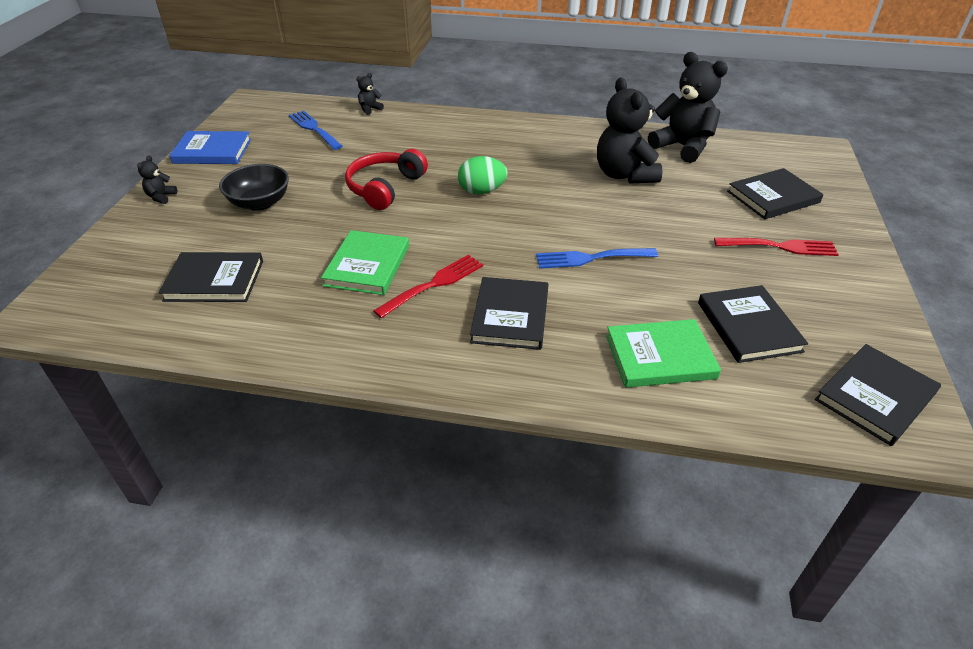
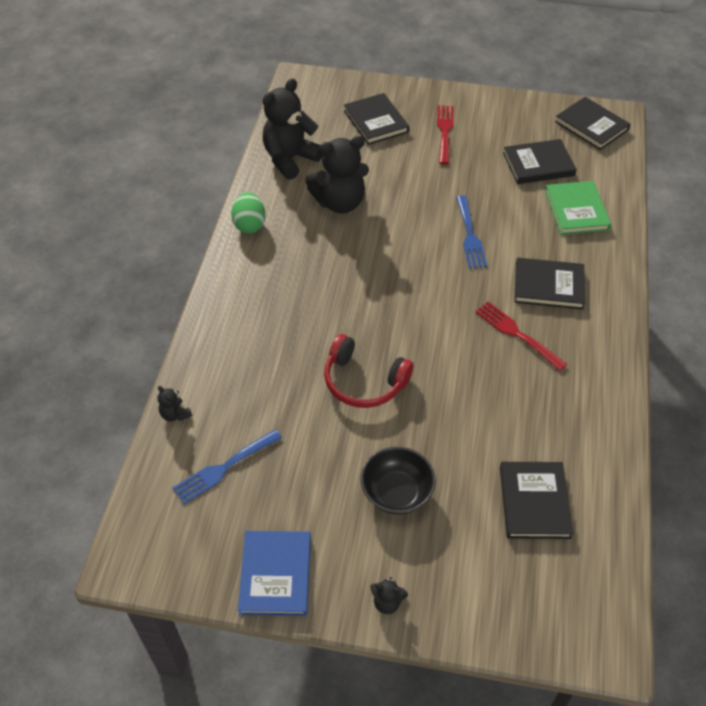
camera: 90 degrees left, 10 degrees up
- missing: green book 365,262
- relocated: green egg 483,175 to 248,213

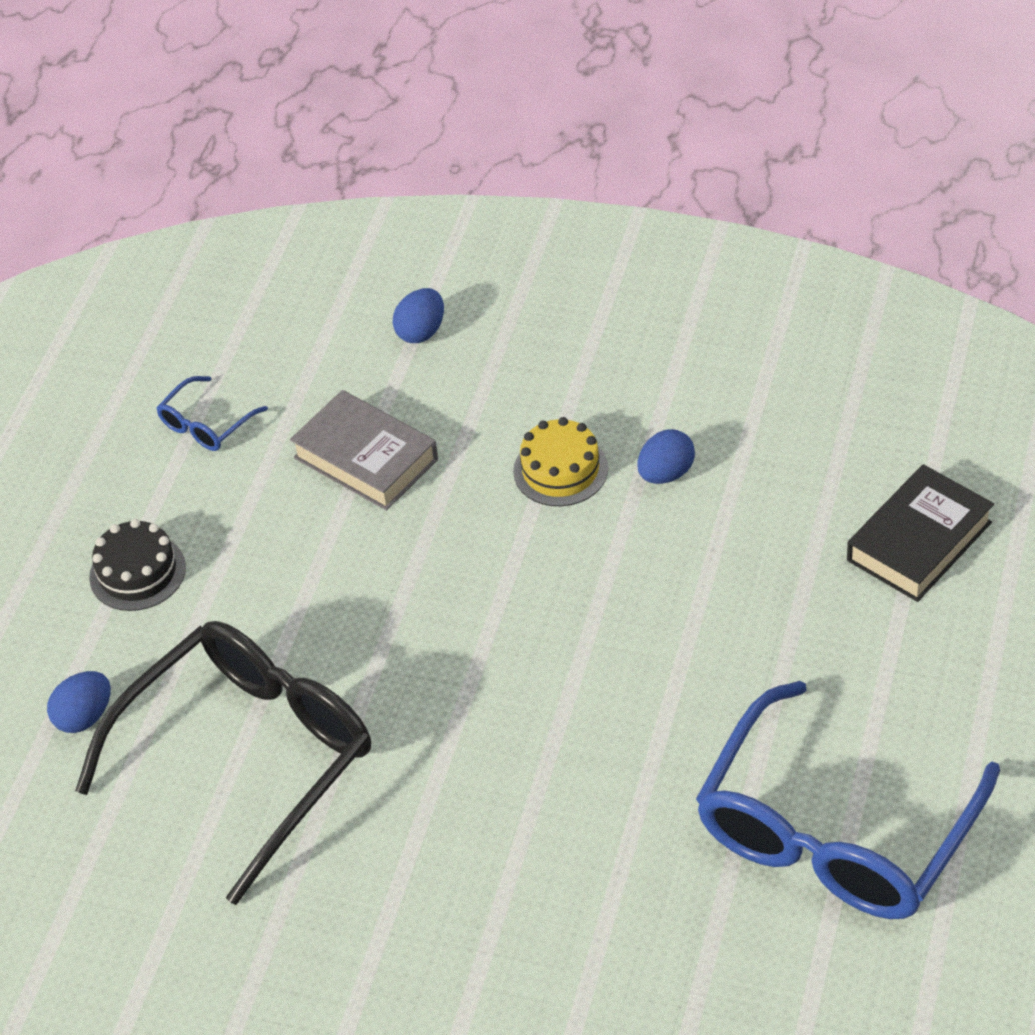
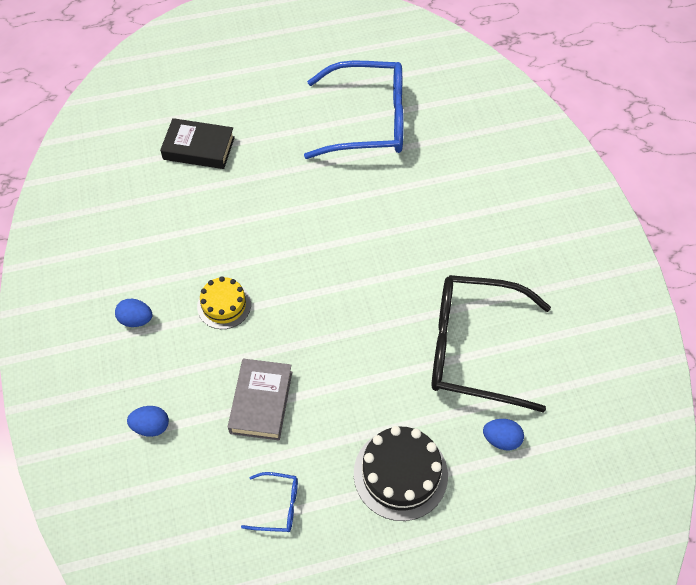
camera: 125 degrees left, 10 degrees up
- relocated: blue egg 666,456 to 134,313
- size: black cake 137,565 = 401,473 x1.57

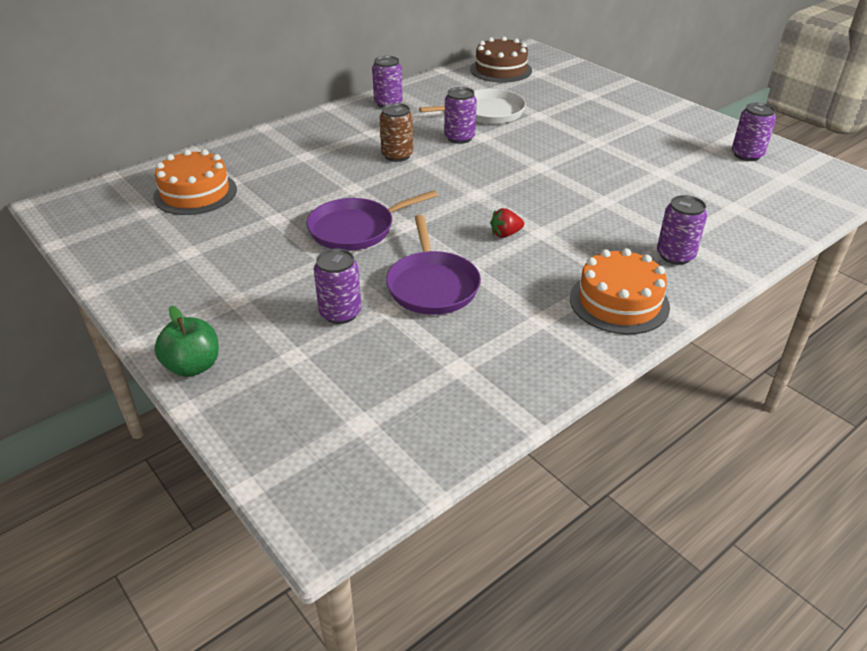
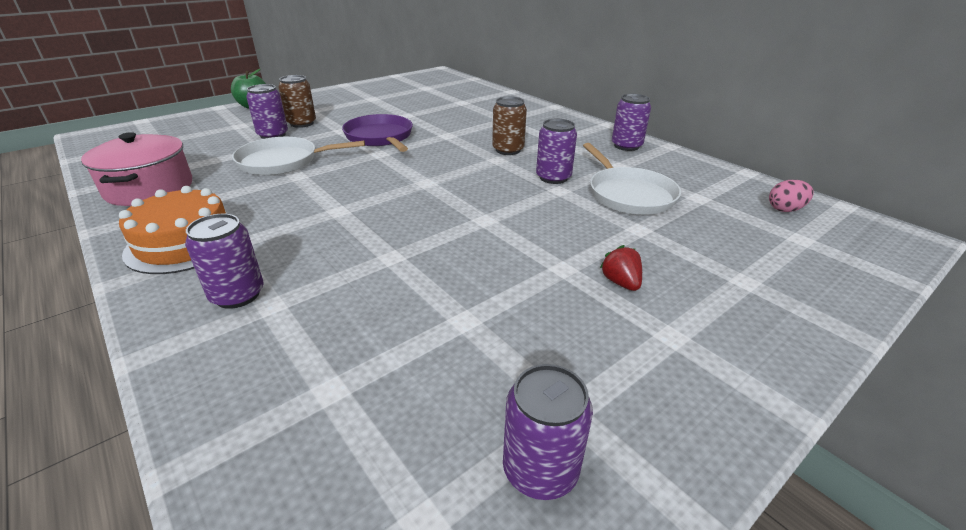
camera: 90 degrees right, 5 degrees down
- missing: orange cake 195,182
- appeared: pink pot 136,169
- appeared: brown can 297,101
- relocated: red strawberry 507,223 to 621,268
- exchanged: brown cake 501,59 to pink egg 791,196
- colour: purple pan 433,265 to white pan 298,156

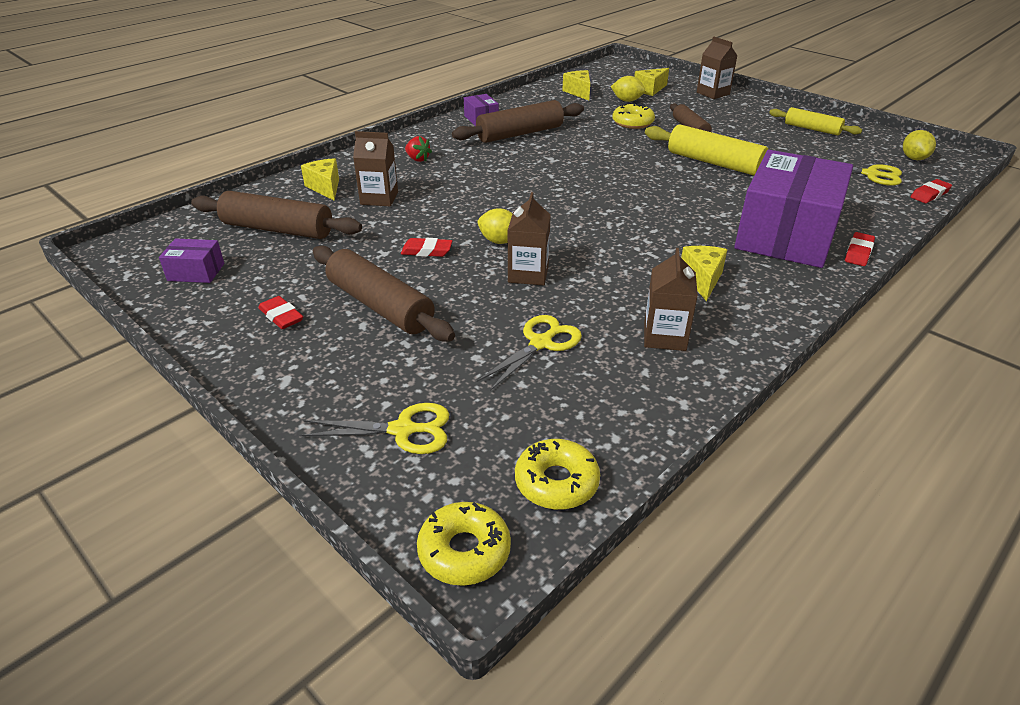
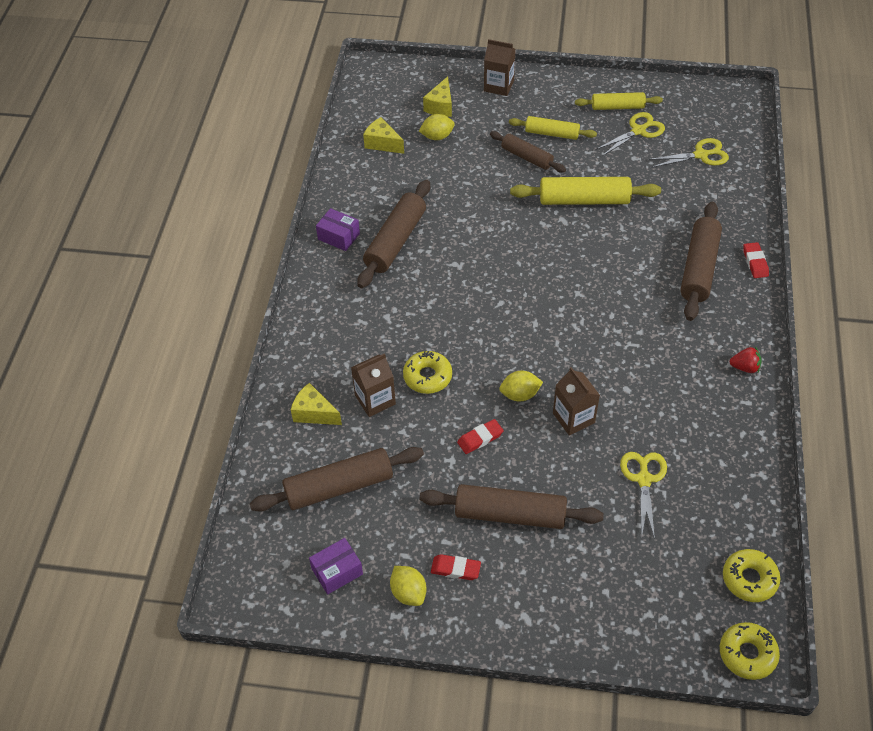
camera: 35 degrees left, 15 degrees up
- missing: brown carton 671,299
- missing: yellow cheese 704,273
- missing: red eraser 931,191
- appeared: yellow rolling pin 553,128
- relocated: yellow scissors 375,428 to 630,134
- relocated: red strawberry 418,149 to 745,360
- relocated: yellow donut 633,116 to 427,372
- relocated: yellow lemon 919,145 to 408,586
- exchanged: purple box 793,209 to brown rolling pin 701,261

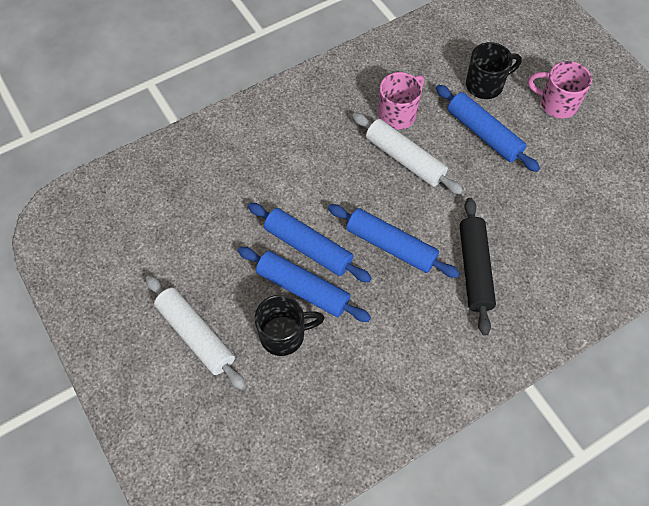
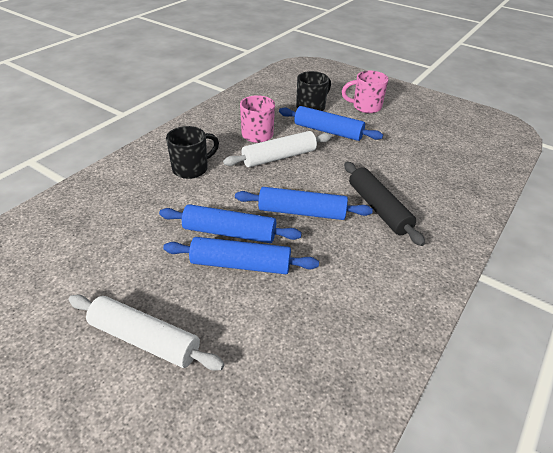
camera: 25 degrees left, 20 degrees down
- relocated: black mug 290,325 to 192,152
- spun: white rolling pin 407,153 = 277,149 45 degrees counterclockwise

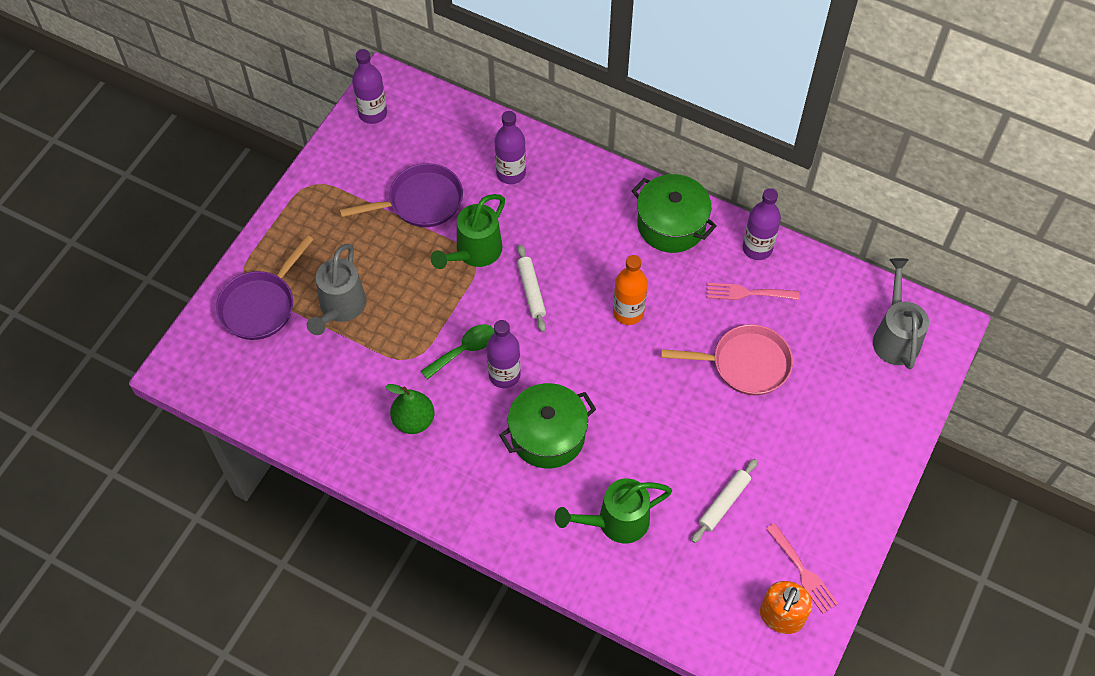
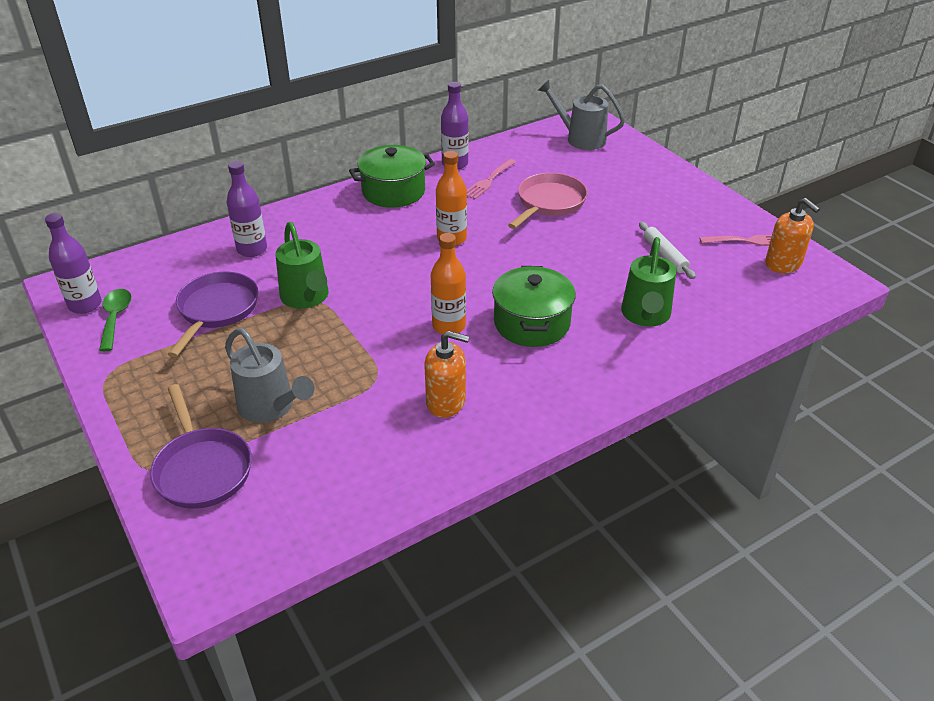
camera: 60 degrees left, 20 degrees down
- missing: white rolling pin 531,288
- relocated: green spoon 458,352 to 115,320
- exchanged: green pear 410,409 to orange soap dispenser 447,374
- colour: purple bottle 503,354 to orange bottle 448,283

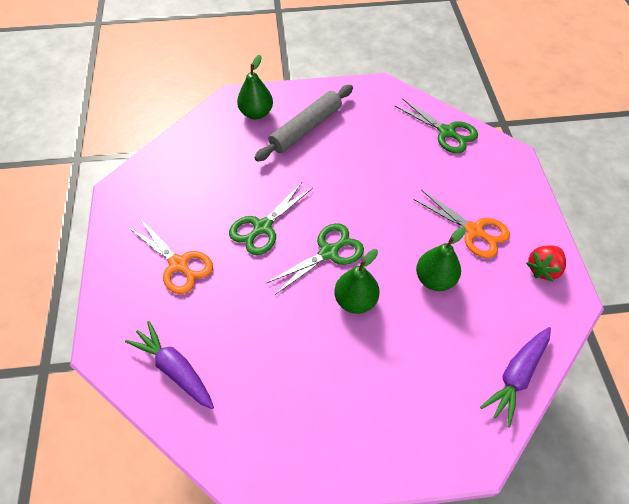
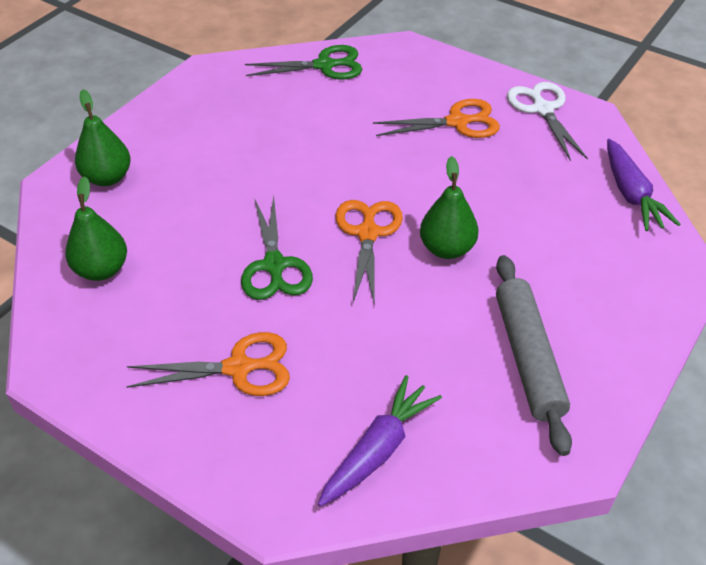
camera: 50 degrees left, 10 degrees down
- relocated: grey rolling pin 303,123 to 534,355
- relocated: green pear 441,259 to 96,228
- exchanged: red strawberry 546,263 to white scissors 547,121
- colour: green scissors 315,259 to orange scissors 369,252
- spun: purple carrot 169,365 = 380,441 135 degrees clockwise

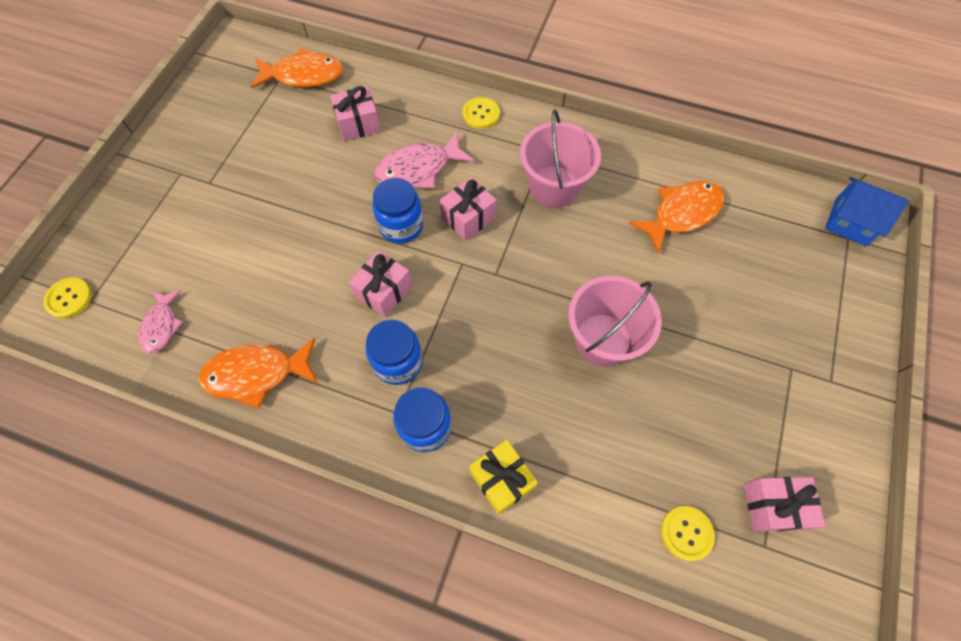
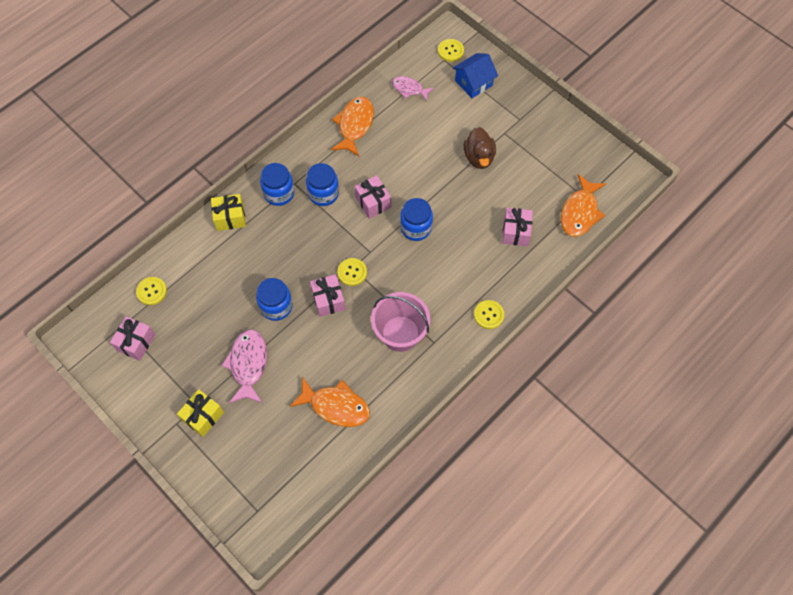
camera: 115 degrees right, 0 degrees up
- appeared: yellow gift 200,413
- appeared: yellow button 352,272
- appeared: brown duck 480,148
- relocated: pink fish 424,160 to 244,366
- relocated: pink gift 468,209 to 327,295
- relocated: blue house 867,211 to 475,75
- exchanged: pink bucket 615,321 to blue jar 274,299
- spun: orange fish 677,217 = 330,402 60 degrees counterclockwise

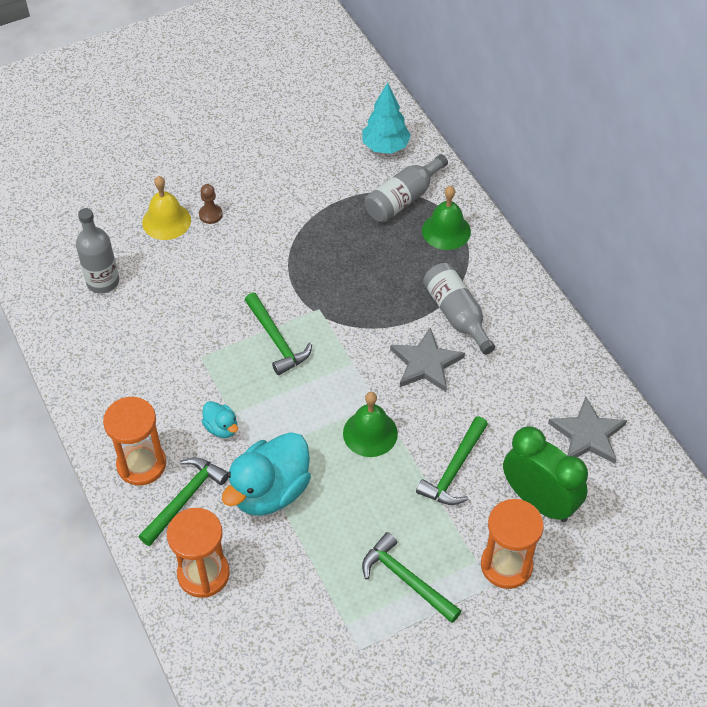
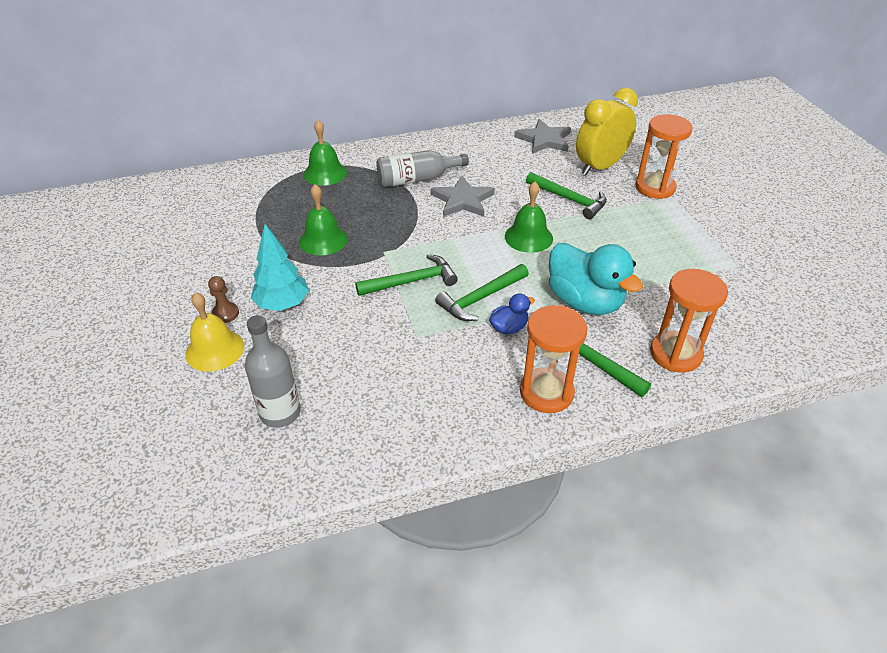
camera: 80 degrees left, 10 degrees down
- missing: grey bottle 406,188
- appeared: green bell 323,220
- relocated: turquoise tree 386,118 to 280,267
- relocated: green hammer 411,577 to 482,292
- colour: turquoise duck 220,419 to blue duck 512,314
- colour: green clock 545,474 to yellow clock 607,131

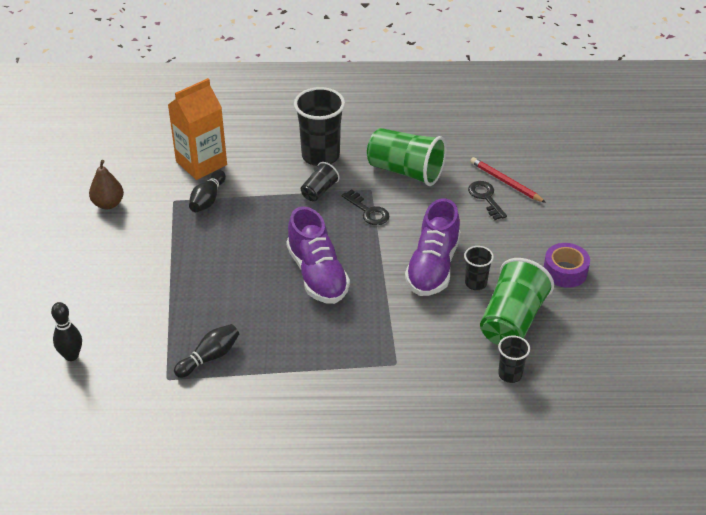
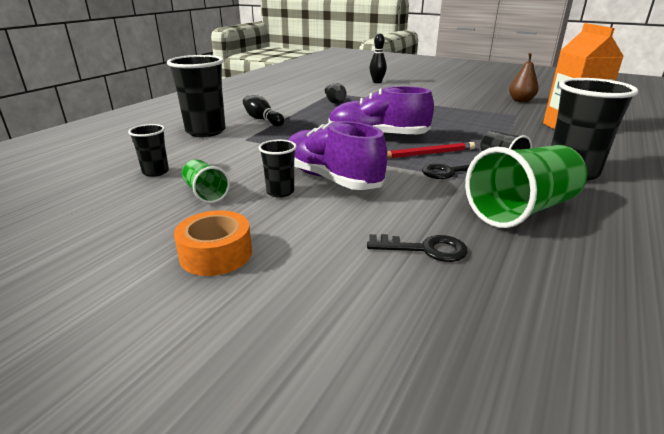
camera: 120 degrees right, 15 degrees down
- appeared: black cup 196,96
- relocated: black bowling pin 207,191 to 263,110
- relocated: red pencil 508,180 to 431,150
- colour: purple tape 567,265 to orange tape 213,243
- size: green cup 517,301 = 206,181 x0.52

